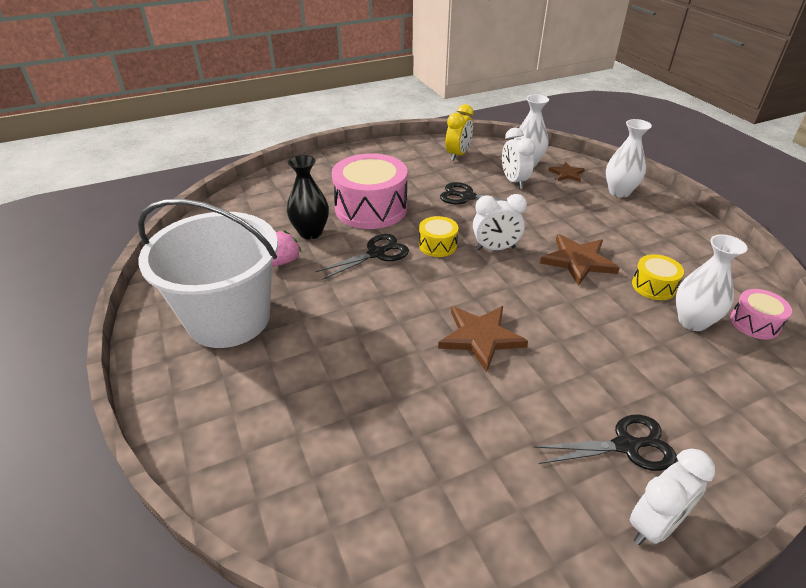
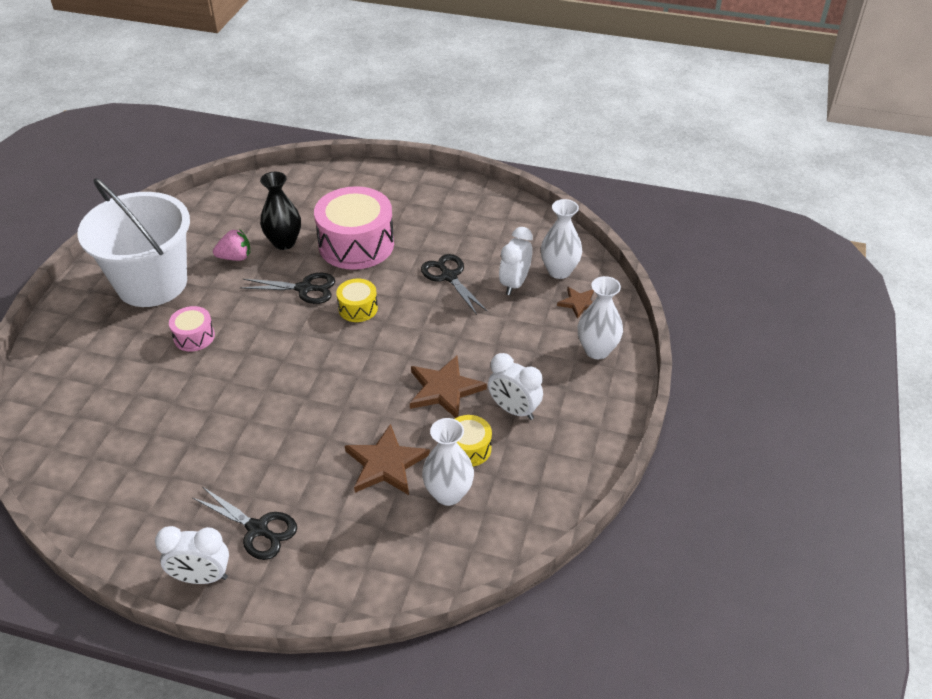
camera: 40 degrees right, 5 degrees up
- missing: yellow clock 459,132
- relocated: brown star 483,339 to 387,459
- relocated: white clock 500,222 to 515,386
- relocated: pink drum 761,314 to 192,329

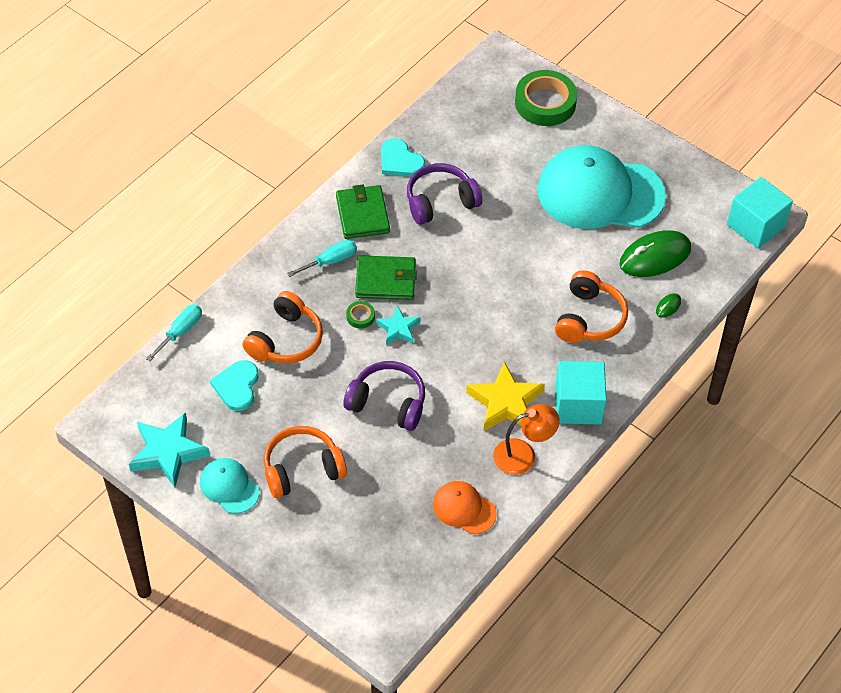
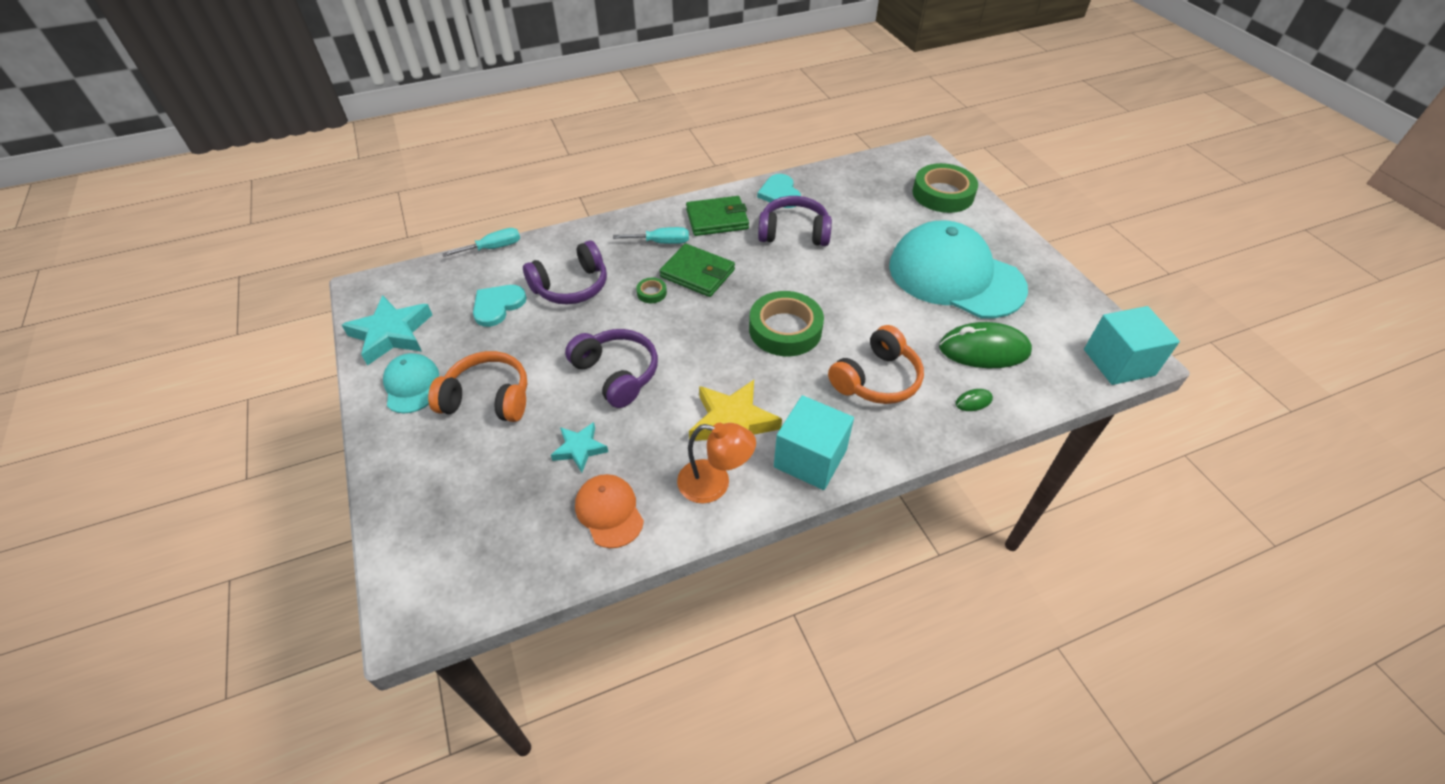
camera: 30 degrees right, 5 degrees down
- appeared: green tape 786,323
- relocated: turquoise star 398,325 to 579,447
- colour: orange headphones 283,327 to purple headphones 565,272
- spun: green wallet 363,212 = 717,216 60 degrees clockwise

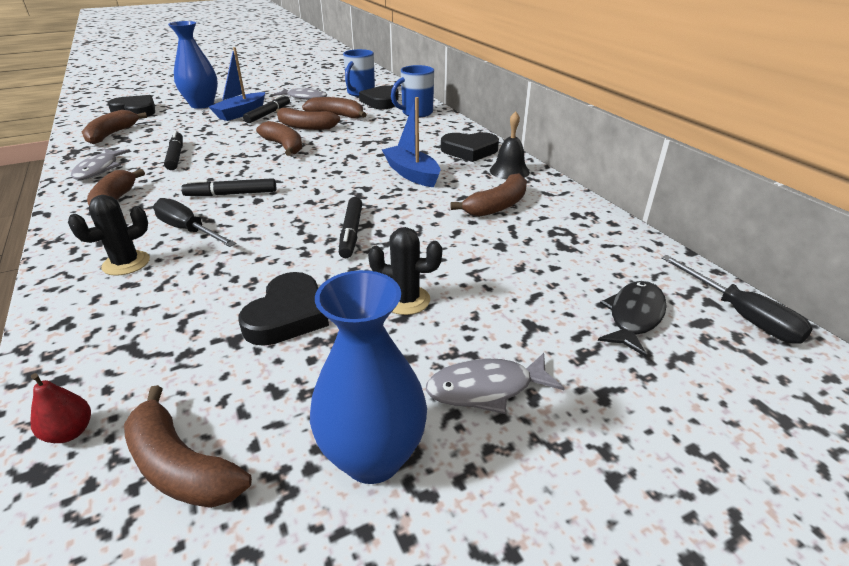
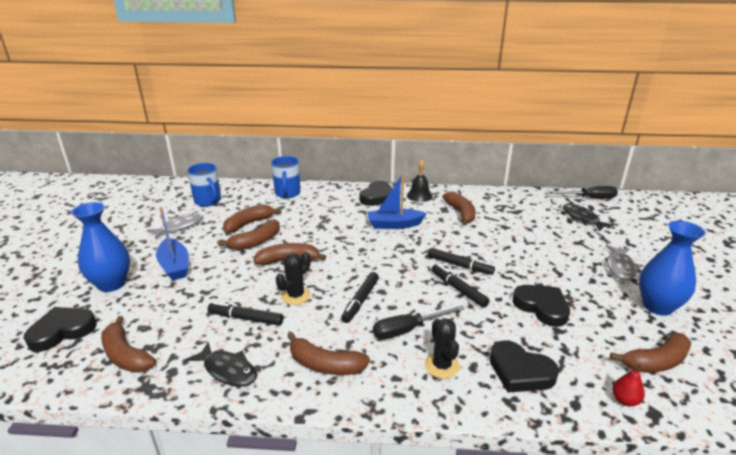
camera: 60 degrees left, 5 degrees down
- relocated: black marker 266,108 to 461,286
- relocated: black heart 379,97 to 524,367
- relocated: black cactus 405,271 to 293,278
- colour: grey fish 101,164 to black fish 221,364

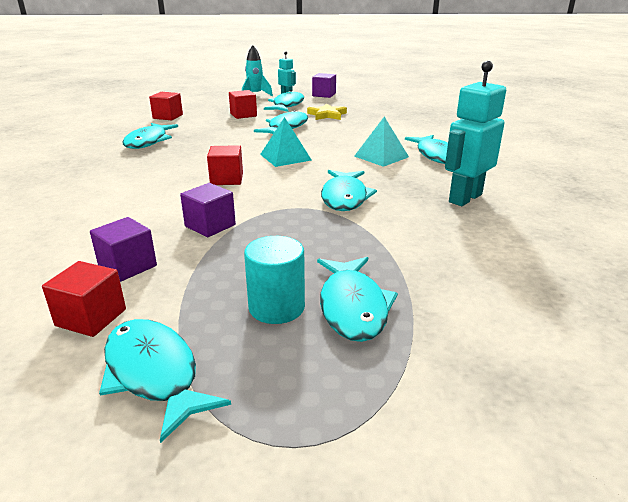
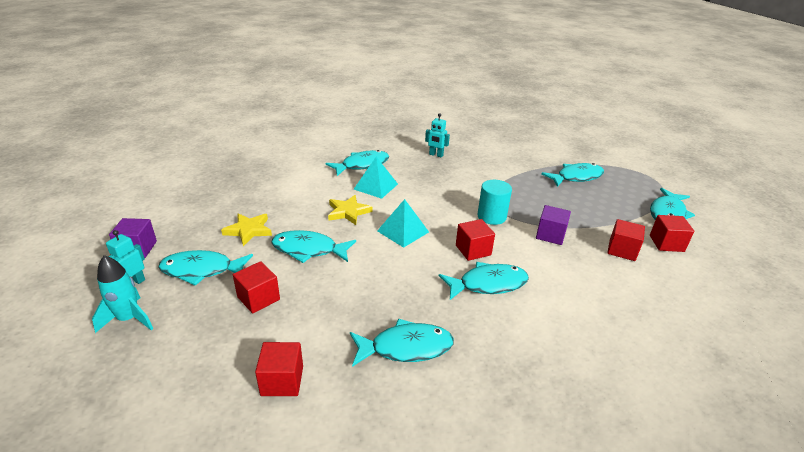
camera: 110 degrees left, 5 degrees up
- appeared: yellow star 350,210
- relocated: turquoise cylinder 274,280 to 495,202
- relocated: turquoise fish 349,190 to 484,281
- colour: purple cube 123,249 to red cube 626,240
- size: turquoise robot 475,133 = 437,135 x0.54

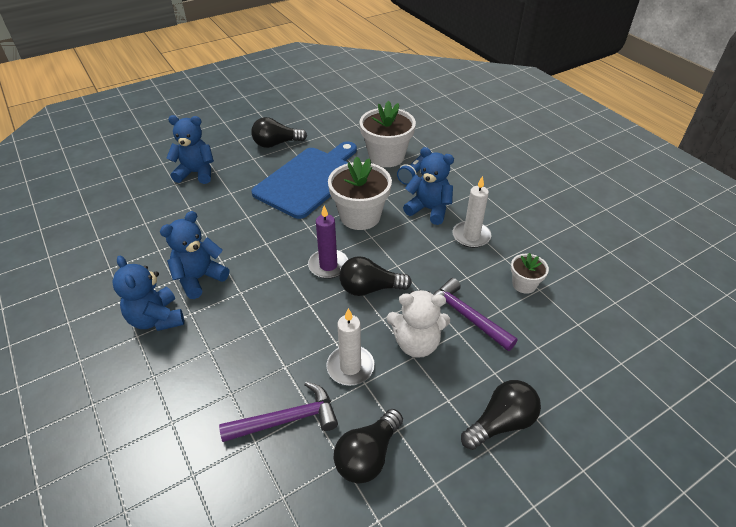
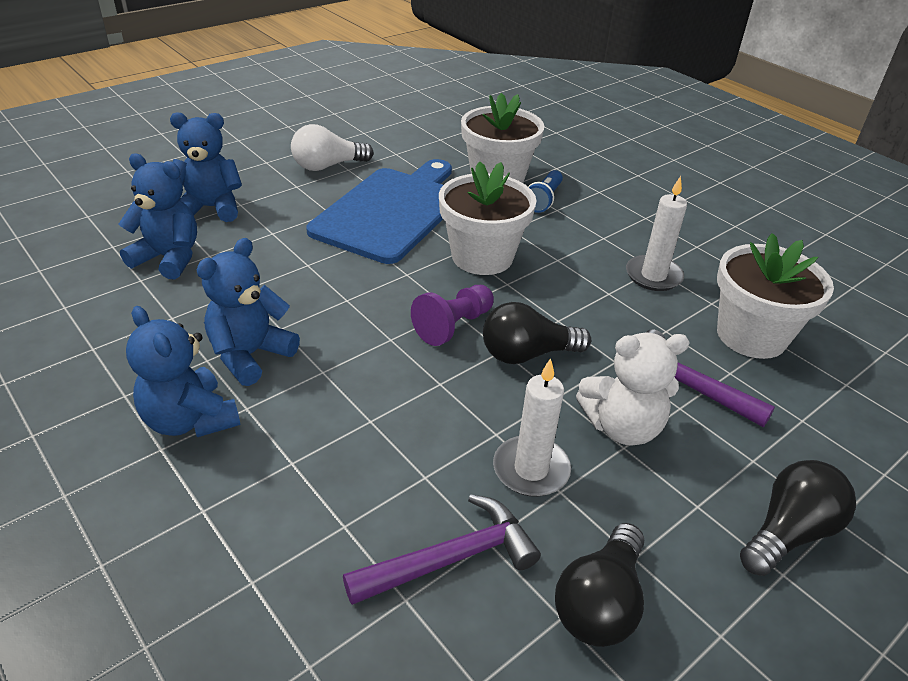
camera: 10 degrees left, 5 degrees down
- relocated: blue teddy bear 428,186 to 157,216
- exchanged: purple candle 328,242 to purple pawn 452,315
- colour: black light bulb 279,132 to white light bulb 332,147
- size: white flower pot 530,273 = 775,296 x1.92

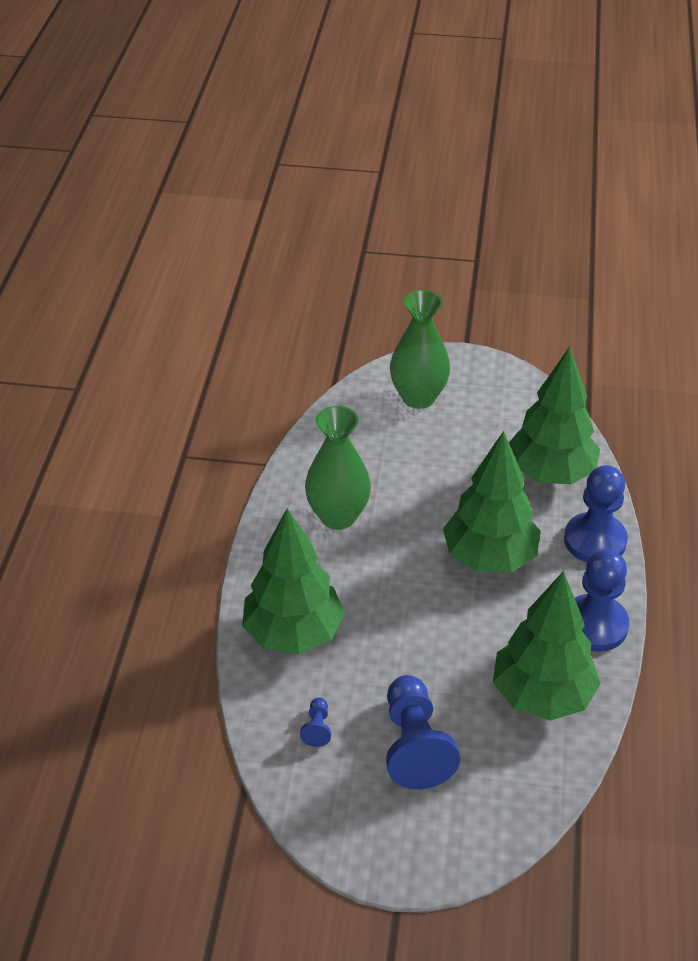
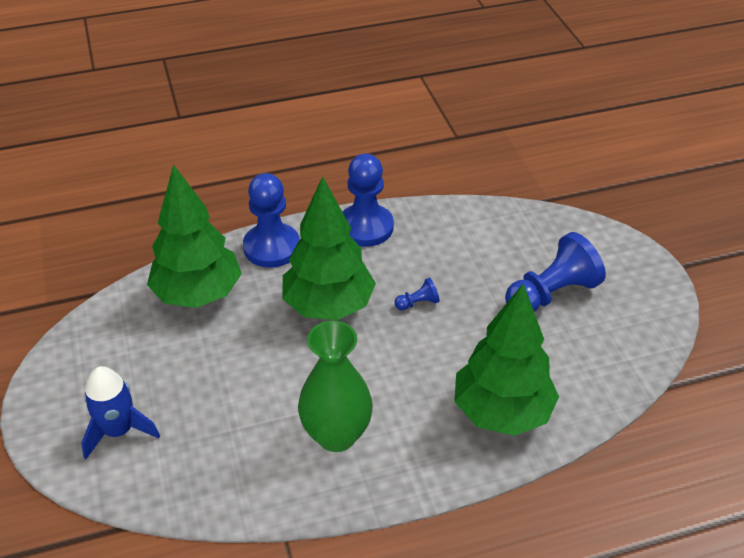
camera: 115 degrees left, 0 degrees up
- missing: green tree 547,646
- relocated: blue pawn 315,722 to 417,294
- exchanged: green vase 420,349 to blue rocket 120,412

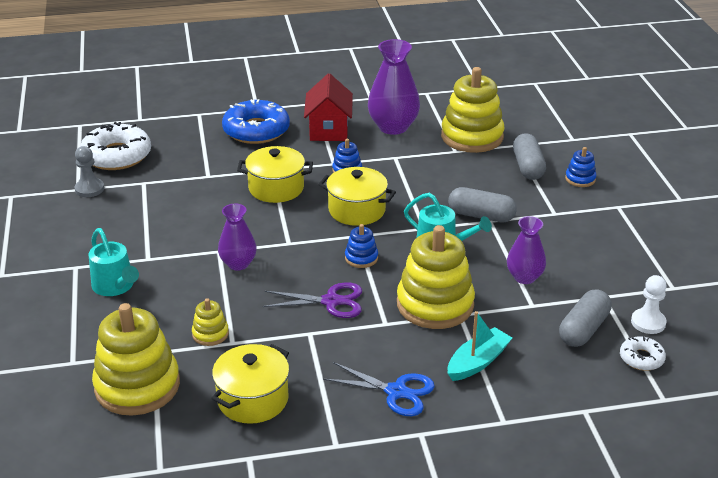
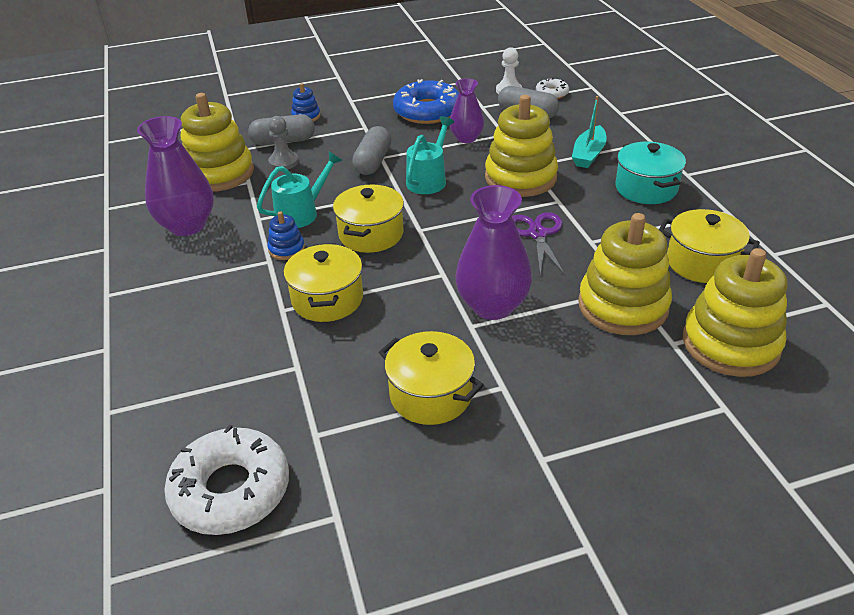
camera: 95 degrees left, 5 degrees up
- missing: red house 328,107
- missing: blue stacking toy 361,246
- appeared: yellow pot 431,378
- relocated: grey pawn 89,171 to 283,143
- relocated: turquoise watering can 113,262 to 300,189
- relocated: blue donut 256,121 to 426,101
- exchanged: blue scissors 379,389 to turquoise pot 650,173
- spun: turquoise boat 480,346 = 589,132 105 degrees counterclockwise
- size: yellow stacking toy 210,322 = 625,274 x2.19
- size: purple vase 237,237 = 493,252 x1.63

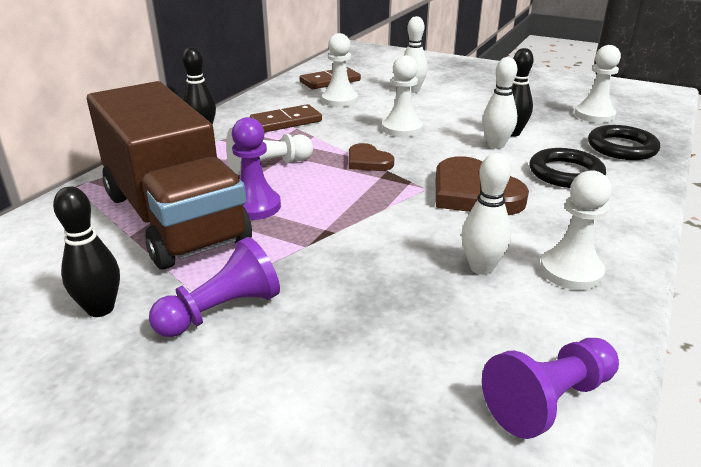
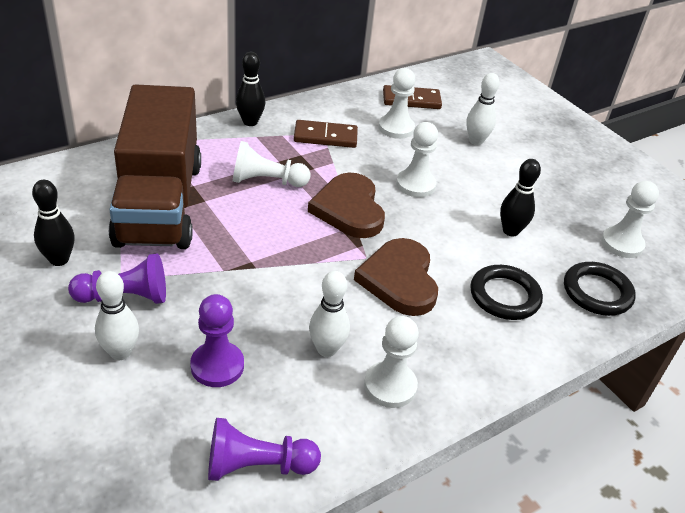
camera: 25 degrees right, 10 degrees up
- relocated: purple pawn 256,168 to 217,340
- relocated: white bowling pin 499,103 to 117,315
- size: brown heart 371,157 = 346,205 x1.77

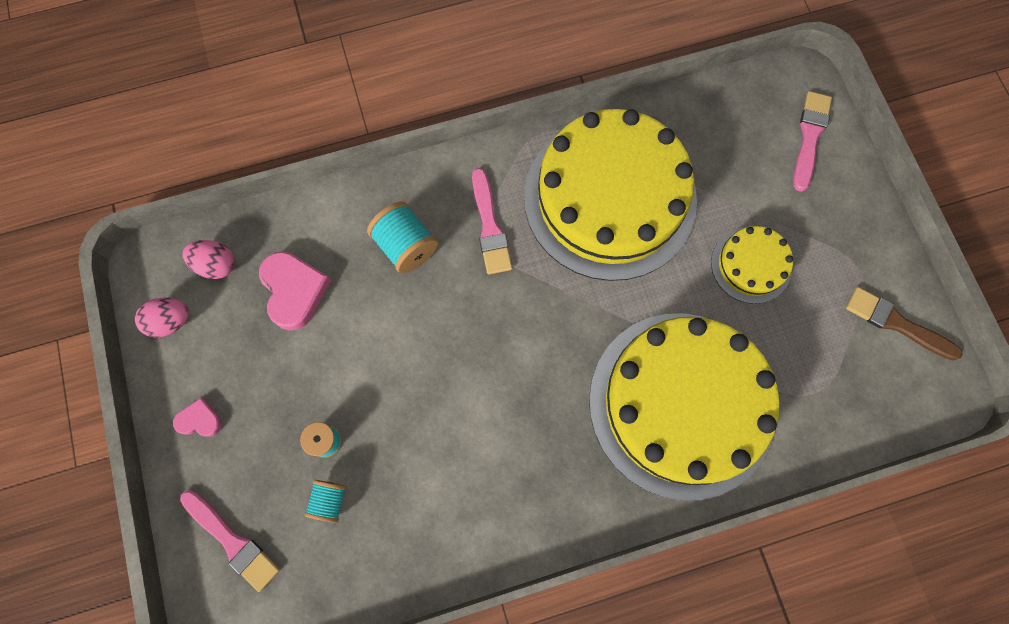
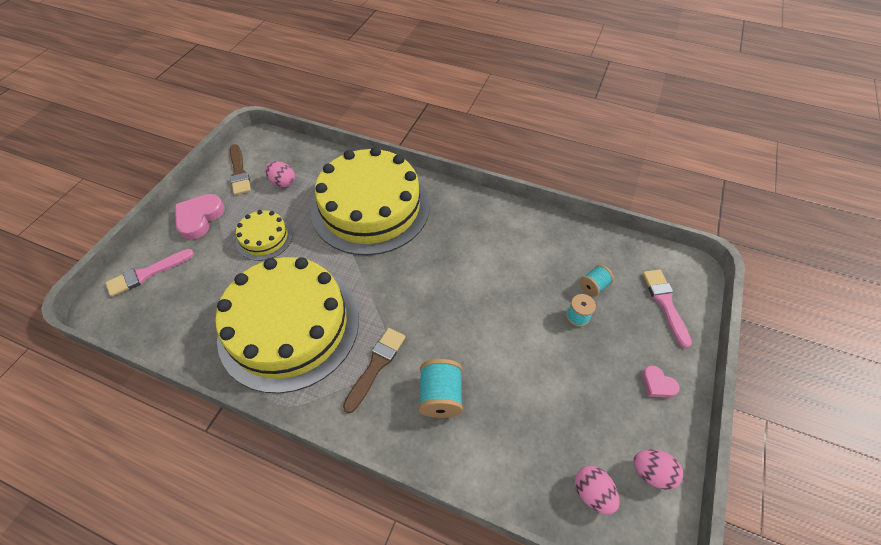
camera: 140 degrees left, 20 degrees down
- appeared: pink egg 280,174
- relocated: pink heart 295,291 to 200,217
- colour: pink brush 492,221 to brown brush 374,370

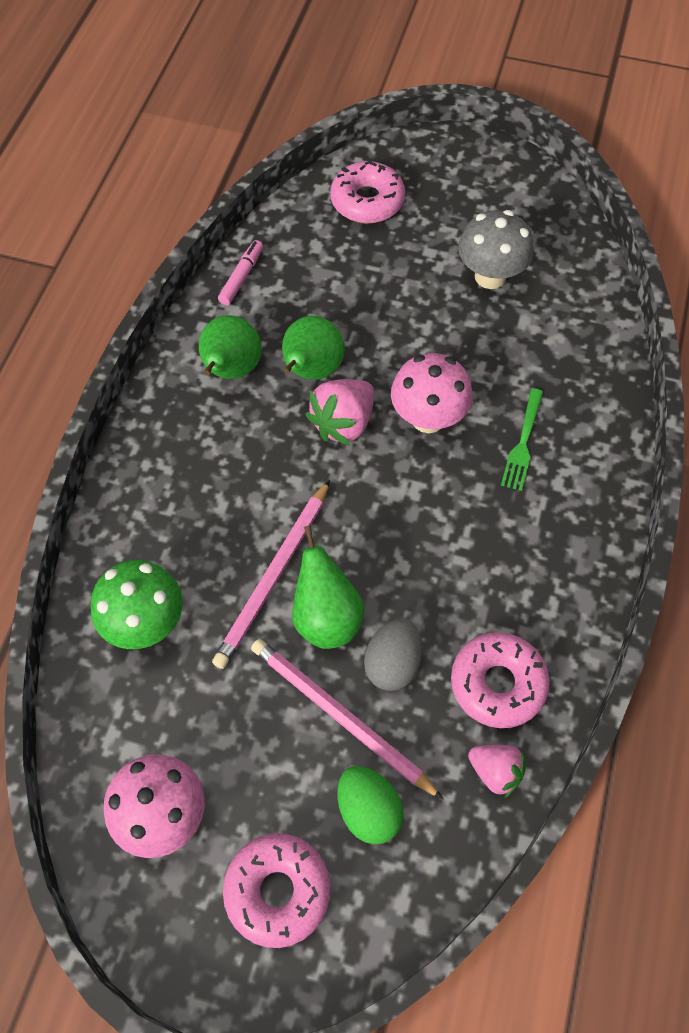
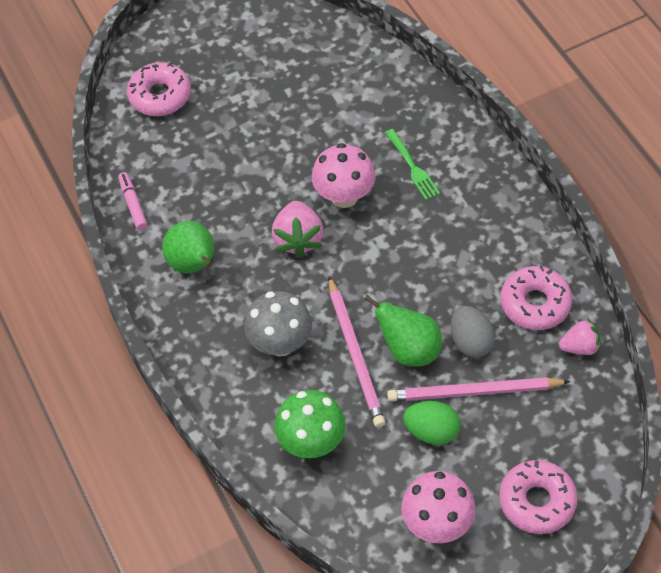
camera: 40 degrees left, 5 degrees down
- missing: green pear 313,348
- relocated: green egg 370,805 to 431,423
- relocated: grey mushroom 496,249 to 278,323

